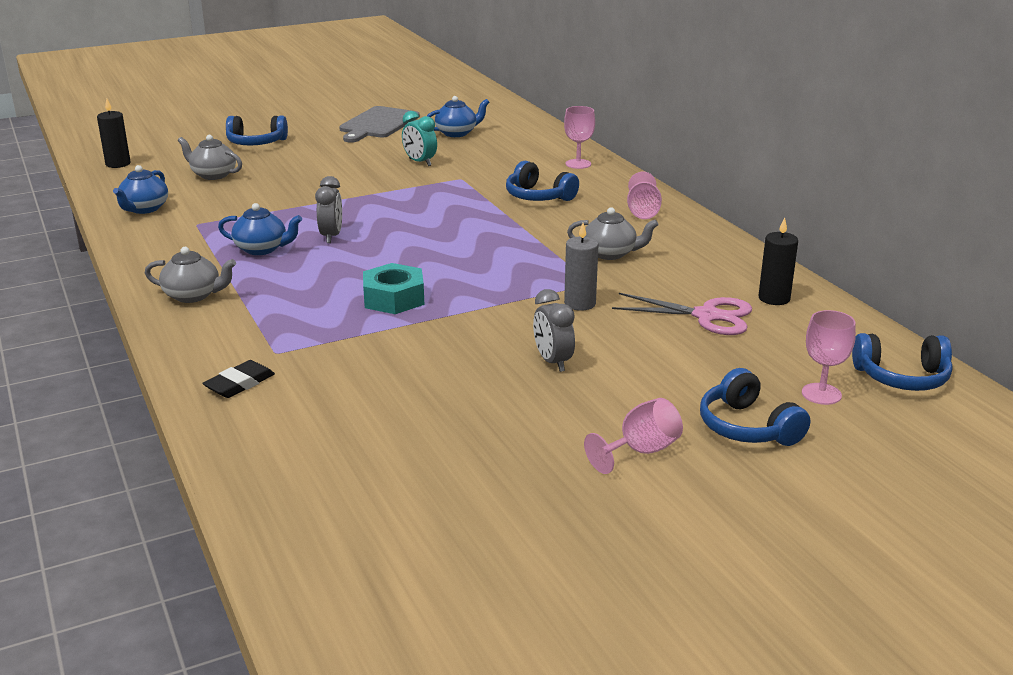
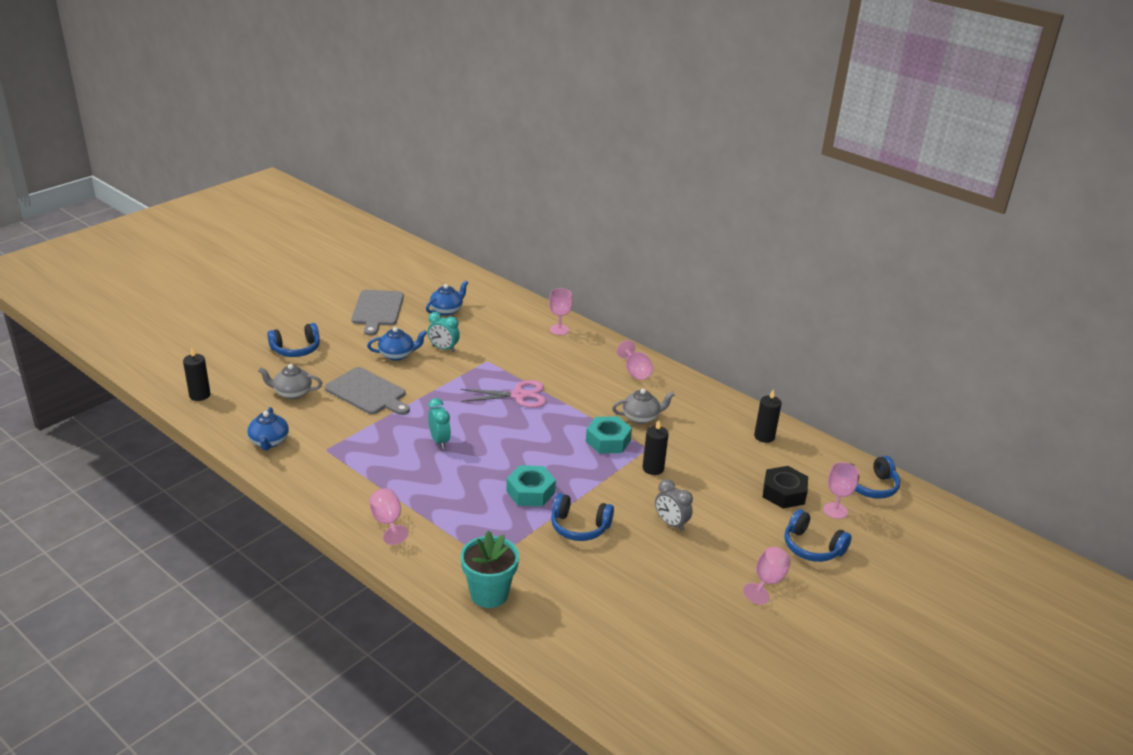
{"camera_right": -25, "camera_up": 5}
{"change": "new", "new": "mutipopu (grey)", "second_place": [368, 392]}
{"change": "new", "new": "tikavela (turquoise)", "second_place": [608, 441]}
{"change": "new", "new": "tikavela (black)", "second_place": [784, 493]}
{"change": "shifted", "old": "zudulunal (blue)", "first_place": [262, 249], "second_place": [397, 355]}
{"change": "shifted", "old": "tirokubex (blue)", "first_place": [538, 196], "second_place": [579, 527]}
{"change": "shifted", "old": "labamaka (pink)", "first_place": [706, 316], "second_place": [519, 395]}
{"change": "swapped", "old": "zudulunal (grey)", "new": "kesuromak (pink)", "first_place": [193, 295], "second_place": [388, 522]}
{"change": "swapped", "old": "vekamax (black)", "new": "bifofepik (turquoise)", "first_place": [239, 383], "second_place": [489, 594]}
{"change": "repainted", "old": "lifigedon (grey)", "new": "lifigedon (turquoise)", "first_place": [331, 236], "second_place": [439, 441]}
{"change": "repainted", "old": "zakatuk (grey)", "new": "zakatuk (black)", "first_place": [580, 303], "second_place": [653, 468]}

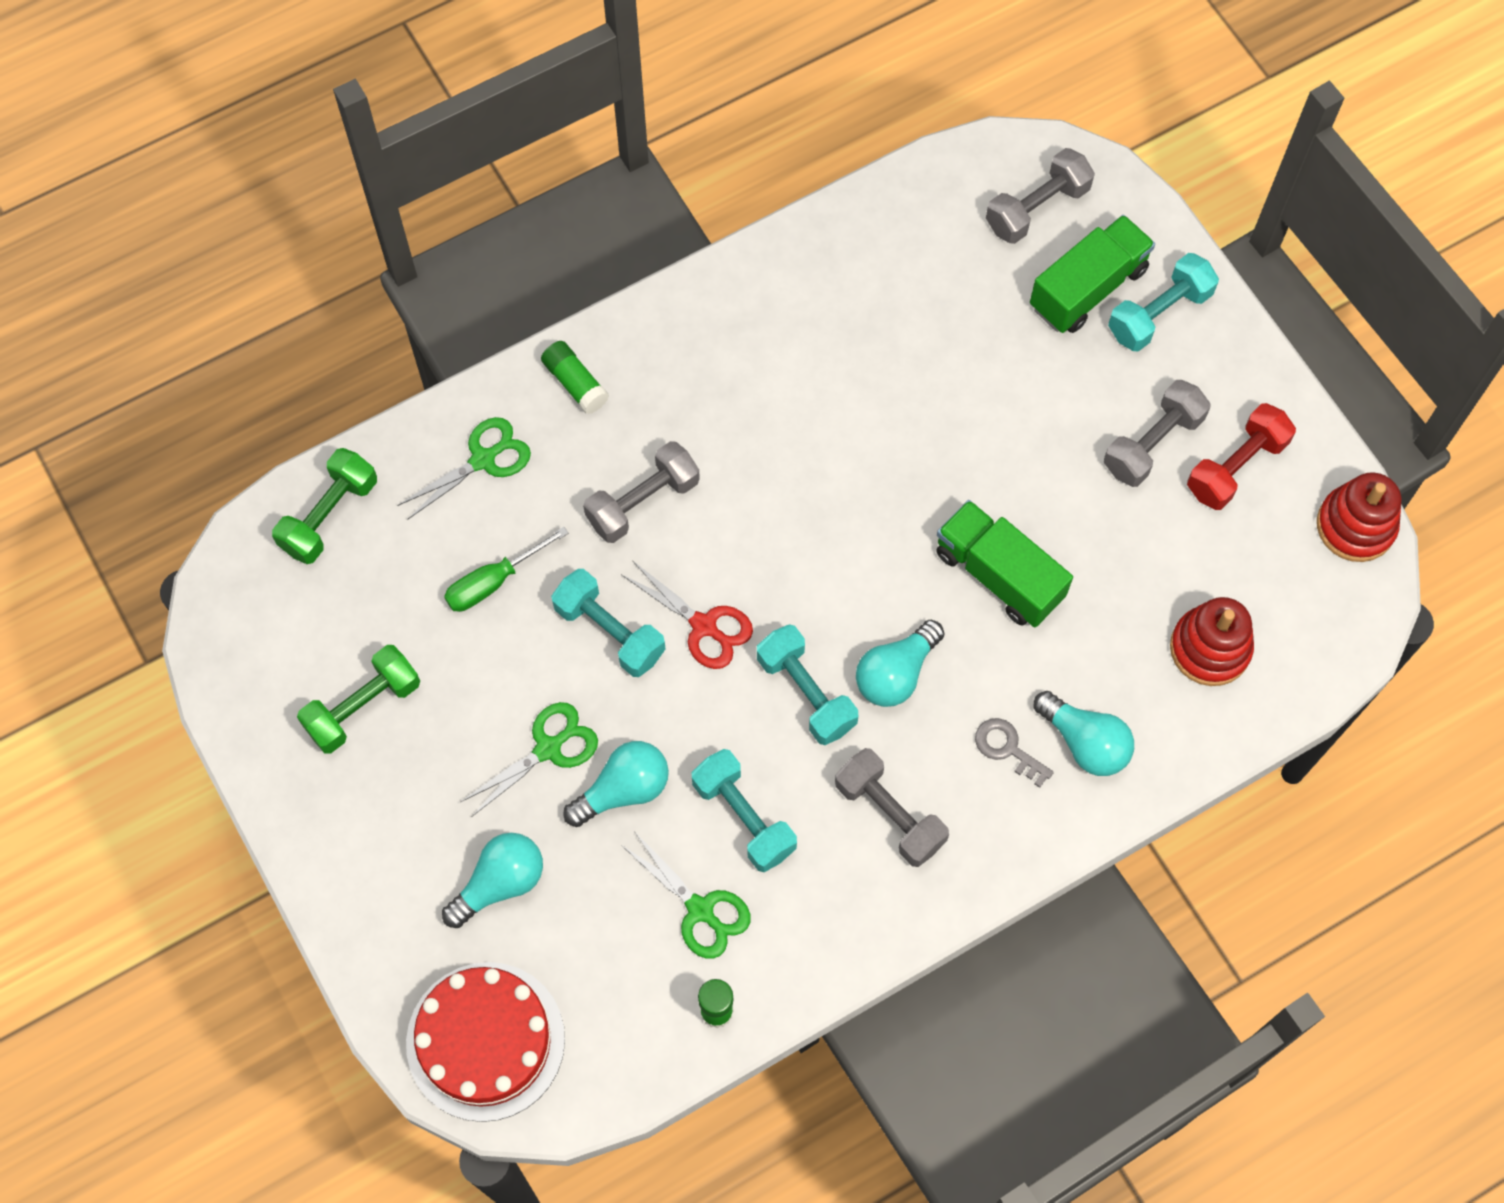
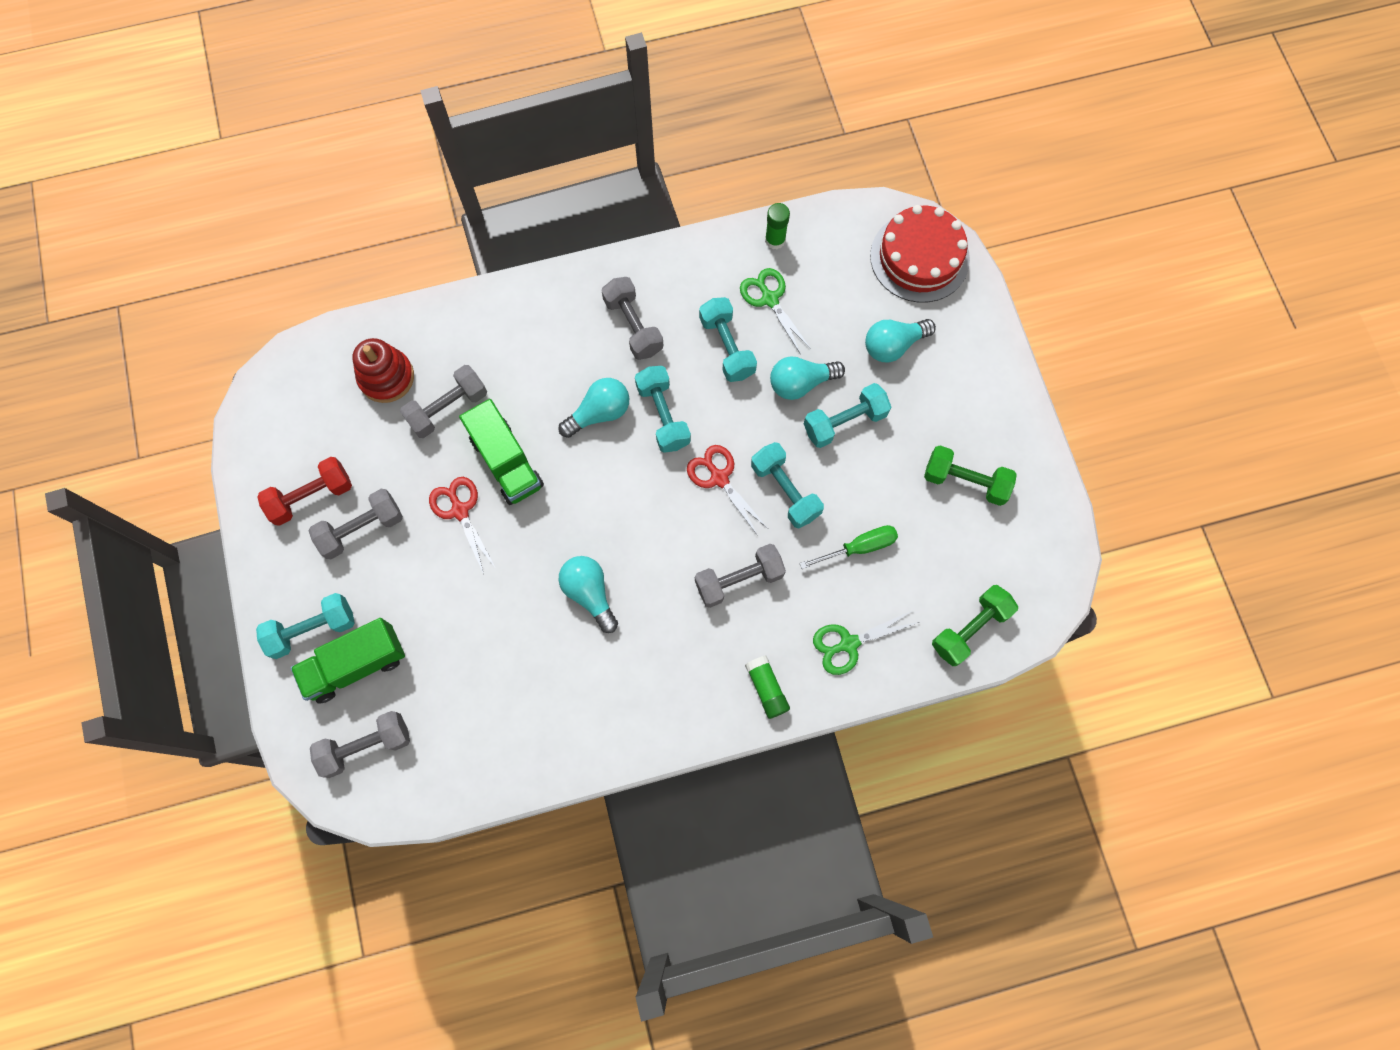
{"camera_right": -165, "camera_up": 5}
{"change": "gone", "old": "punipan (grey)", "first_place": [1007, 749]}
{"change": "gone", "old": "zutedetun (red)", "first_place": [1355, 526]}
{"change": "new", "new": "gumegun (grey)", "second_place": [448, 408]}
{"change": "new", "new": "labamaka (red)", "second_place": [460, 511]}
{"change": "shifted", "old": "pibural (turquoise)", "first_place": [1085, 742], "second_place": [589, 593]}
{"change": "swapped", "old": "labamaka (green)", "new": "gumegun (turquoise)", "first_place": [548, 748], "second_place": [844, 422]}
{"change": "rotated", "old": "gumegun (green)", "first_place": [363, 707], "second_place": [965, 481], "degrees": 45}

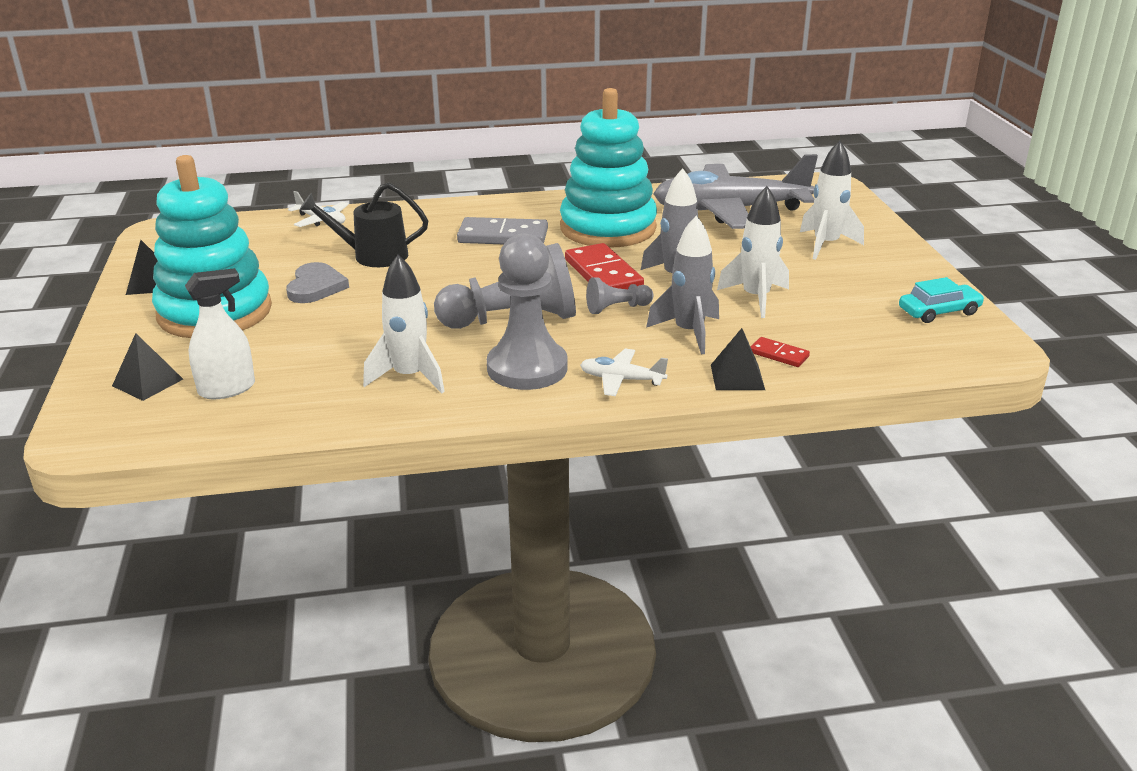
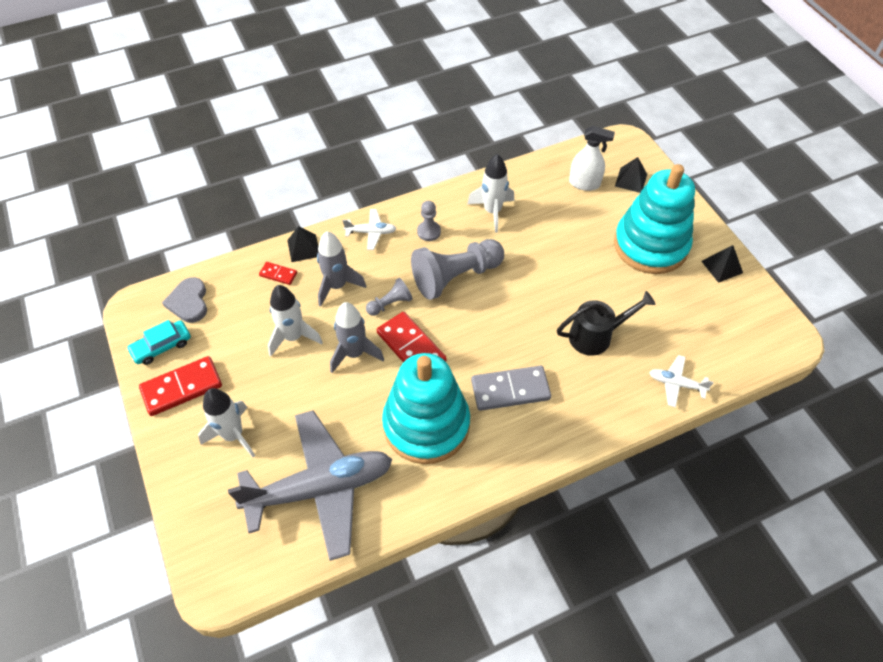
{"camera_right": 165, "camera_up": 25}
{"change": "new", "new": "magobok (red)", "second_place": [182, 388]}
{"change": "shifted", "old": "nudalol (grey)", "first_place": [316, 287], "second_place": [189, 302]}
{"change": "rotated", "old": "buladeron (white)", "first_place": [227, 389], "second_place": [584, 183], "degrees": -120}
{"change": "scaled", "old": "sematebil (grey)", "first_place": [527, 368], "second_place": [429, 232], "factor": 0.49}

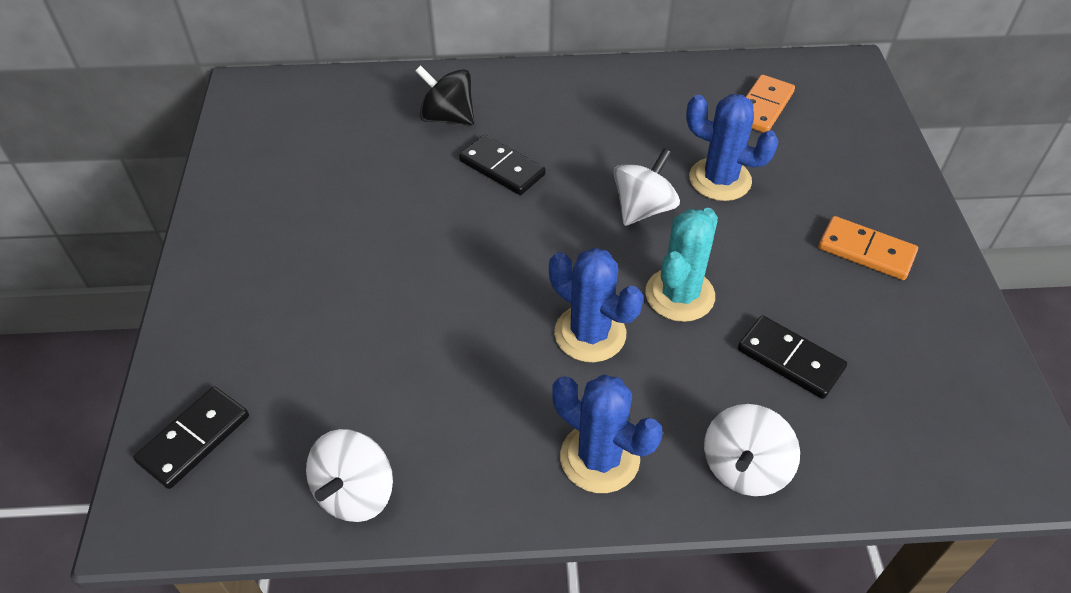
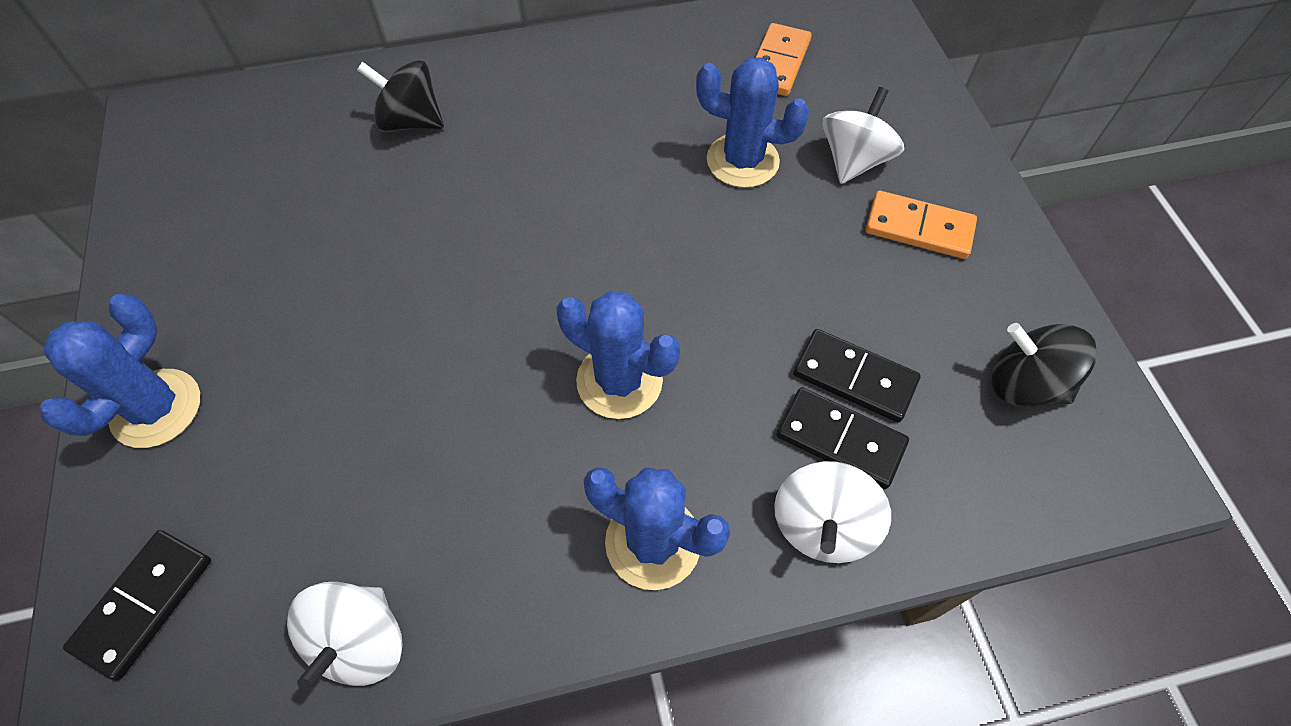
{"camera_right": -10, "camera_up": 10}
{"change": "gone", "old": "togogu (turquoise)", "first_place": [679, 295]}
{"change": "new", "new": "togogu (blue)", "second_place": [156, 408]}
{"change": "new", "new": "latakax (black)", "second_place": [1025, 384]}
{"change": "shifted", "old": "magobok (black)", "first_place": [502, 168], "second_place": [840, 439]}
{"change": "shifted", "old": "latakax (white)", "first_place": [643, 209], "second_place": [854, 160]}

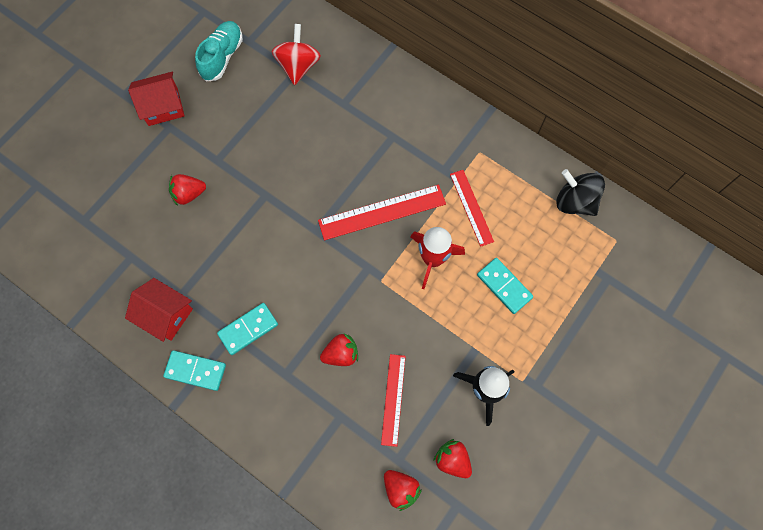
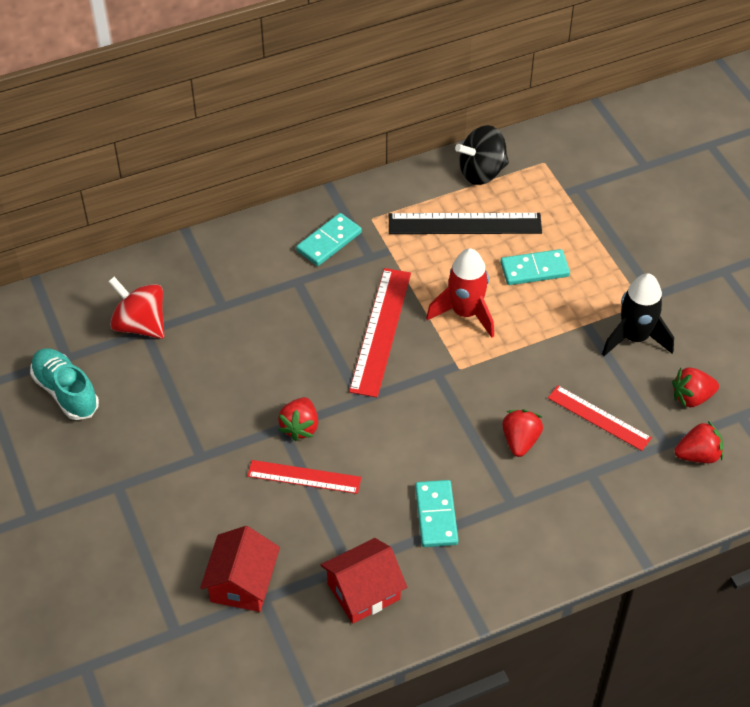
{"camera_right": -60, "camera_up": -20}
{"change": "new", "new": "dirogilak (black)", "second_place": [464, 224]}
{"change": "shifted", "old": "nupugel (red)", "first_place": [163, 106], "second_place": [242, 583]}
{"change": "shifted", "old": "magobok (turquoise)", "first_place": [195, 371], "second_place": [329, 242]}
{"change": "shifted", "old": "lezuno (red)", "first_place": [189, 194], "second_place": [300, 427]}
{"change": "shifted", "old": "dirogilak (red)", "first_place": [471, 207], "second_place": [304, 477]}

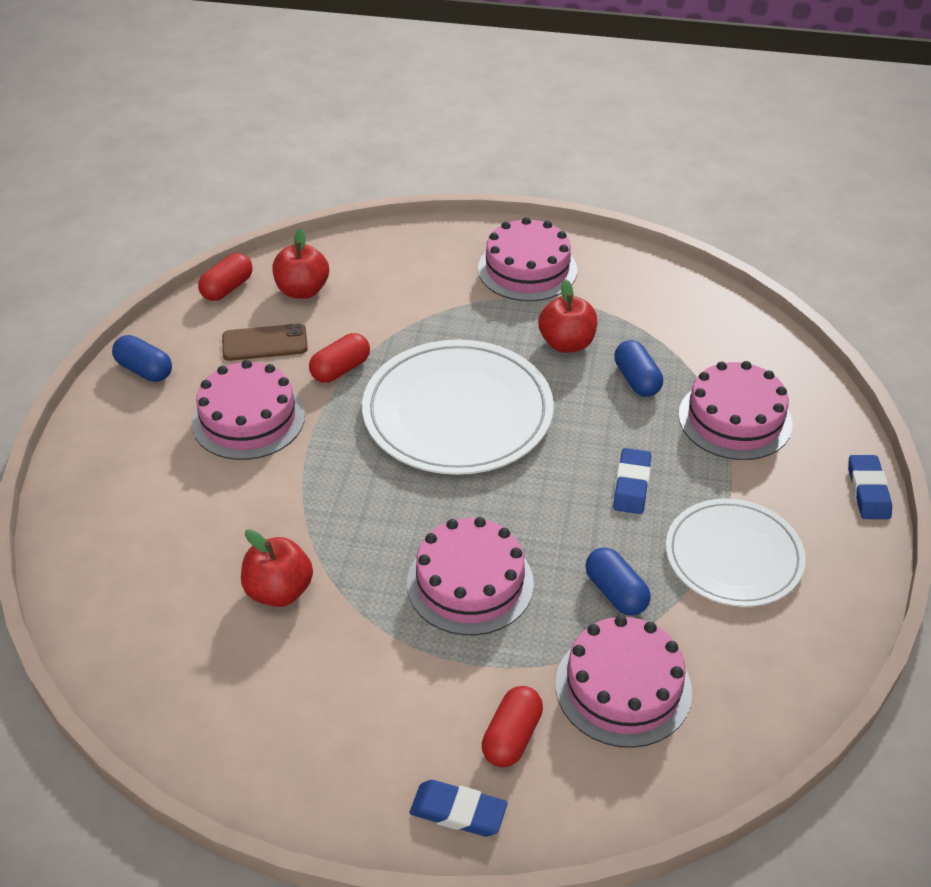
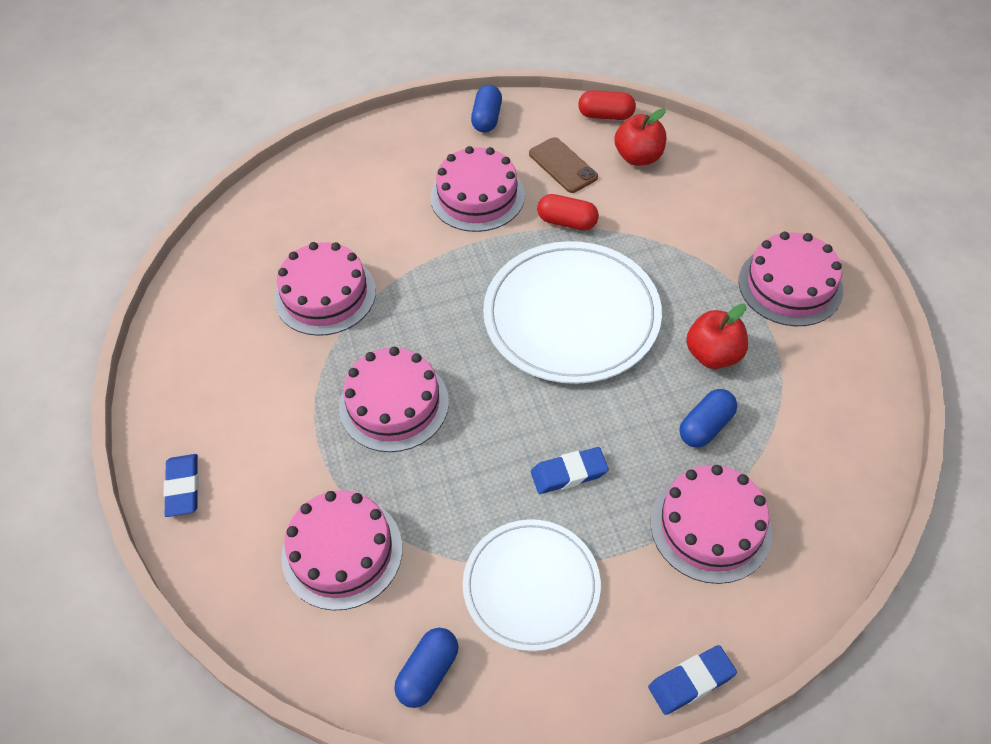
{"camera_right": 65, "camera_up": 10}
{"change": "gone", "old": "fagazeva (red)", "first_place": [511, 737]}
{"change": "shifted", "old": "fagazeva (blue)", "first_place": [616, 592], "second_place": [428, 673]}
{"change": "swapped", "old": "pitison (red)", "new": "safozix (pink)", "first_place": [279, 591], "second_place": [325, 294]}

